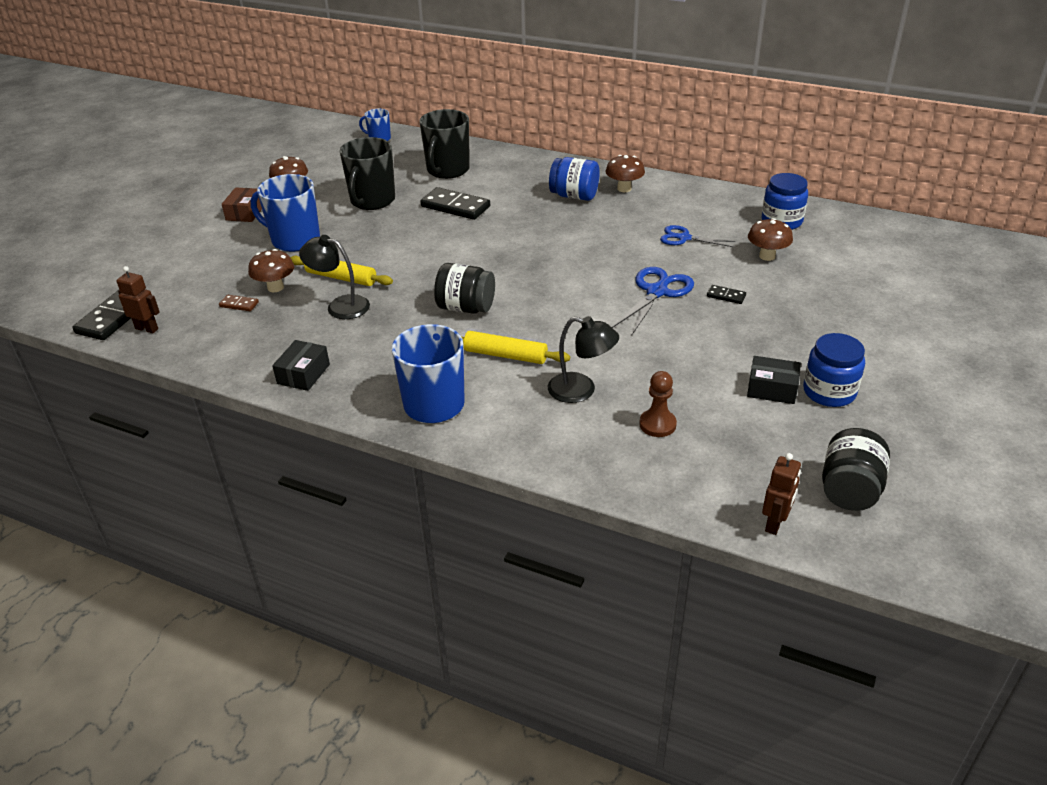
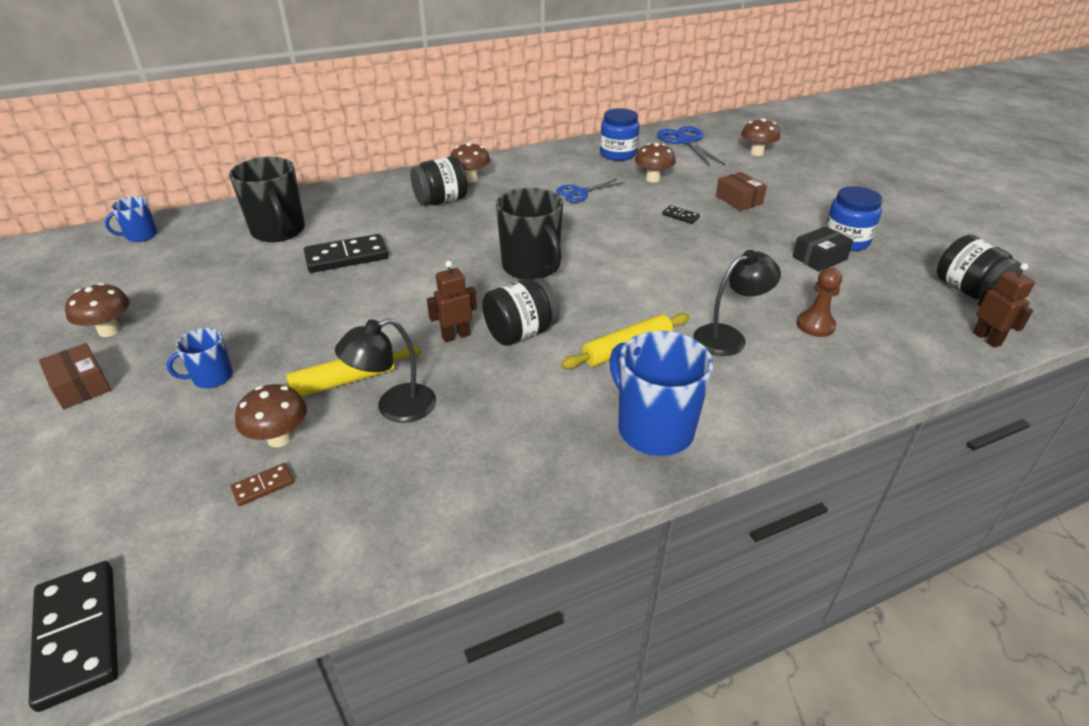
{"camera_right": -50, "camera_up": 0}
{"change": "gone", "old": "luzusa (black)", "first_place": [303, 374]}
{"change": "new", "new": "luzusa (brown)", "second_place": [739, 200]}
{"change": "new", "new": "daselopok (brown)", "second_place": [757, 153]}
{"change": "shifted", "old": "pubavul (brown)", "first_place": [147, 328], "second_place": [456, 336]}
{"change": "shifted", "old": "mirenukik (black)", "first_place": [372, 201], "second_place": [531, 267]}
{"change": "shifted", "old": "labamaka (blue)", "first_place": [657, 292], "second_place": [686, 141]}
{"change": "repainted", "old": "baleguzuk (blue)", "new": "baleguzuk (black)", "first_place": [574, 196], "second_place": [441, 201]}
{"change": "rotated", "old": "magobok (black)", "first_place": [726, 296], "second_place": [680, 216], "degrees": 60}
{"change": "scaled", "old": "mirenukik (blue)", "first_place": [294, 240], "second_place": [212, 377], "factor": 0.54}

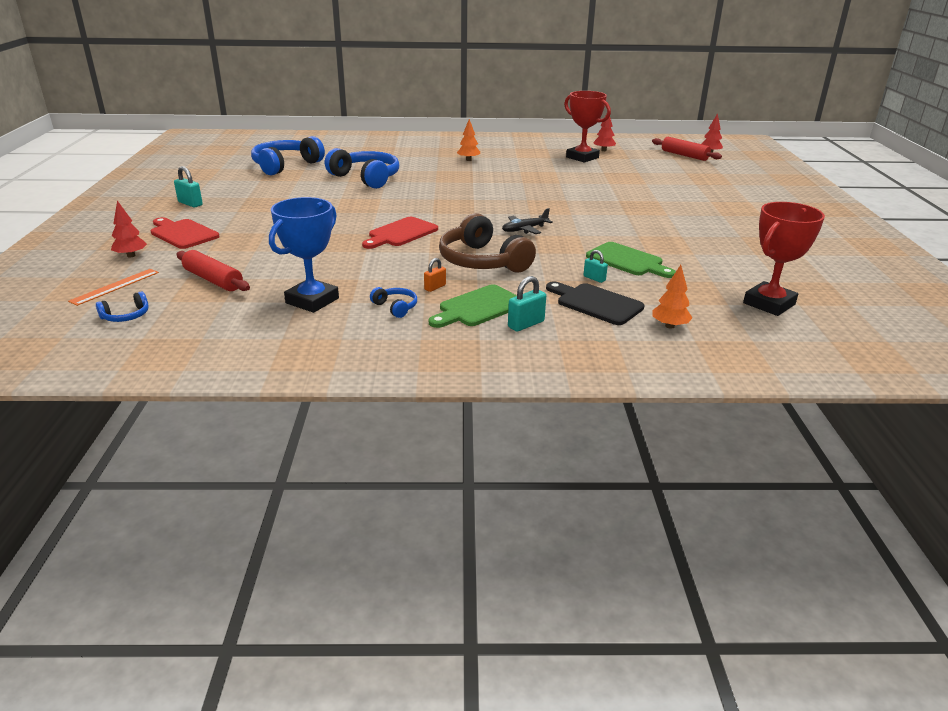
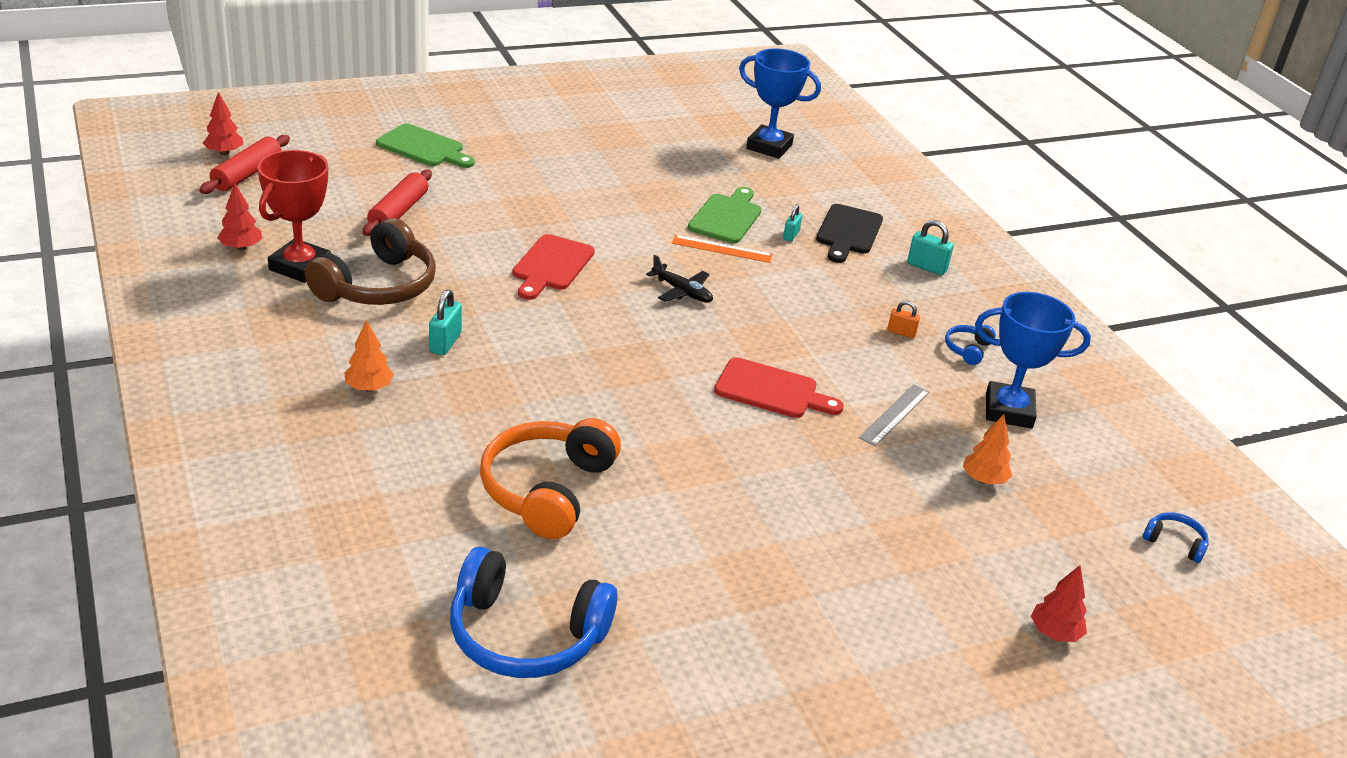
{"camera_right": -115, "camera_up": 5}
{"change": "new", "new": "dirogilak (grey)", "second_place": [894, 414]}
{"change": "shifted", "old": "dirogilak (orange)", "first_place": [115, 286], "second_place": [722, 249]}
{"change": "shifted", "old": "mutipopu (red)", "first_place": [182, 233], "second_place": [551, 266]}
{"change": "shifted", "old": "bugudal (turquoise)", "first_place": [190, 204], "second_place": [445, 343]}
{"change": "shifted", "old": "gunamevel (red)", "first_place": [213, 280], "second_place": [398, 212]}
{"change": "shifted", "old": "mutipopu (green)", "first_place": [478, 307], "second_place": [423, 147]}
{"change": "shifted", "old": "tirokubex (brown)", "first_place": [482, 261], "second_place": [378, 286]}
{"change": "shifted", "old": "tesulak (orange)", "first_place": [669, 326], "second_place": [984, 480]}
{"change": "repainted", "old": "tirokubex (blue)", "new": "tirokubex (orange)", "first_place": [366, 178], "second_place": [547, 490]}
{"change": "repainted", "old": "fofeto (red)", "new": "fofeto (blue)", "first_place": [769, 304], "second_place": [769, 147]}

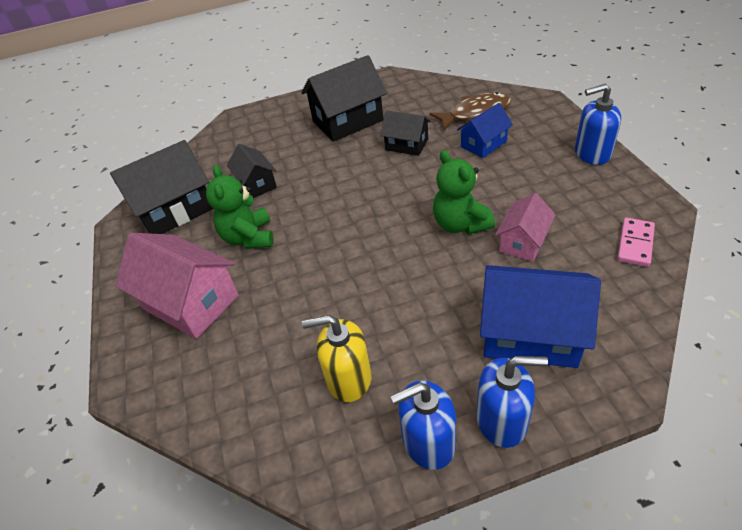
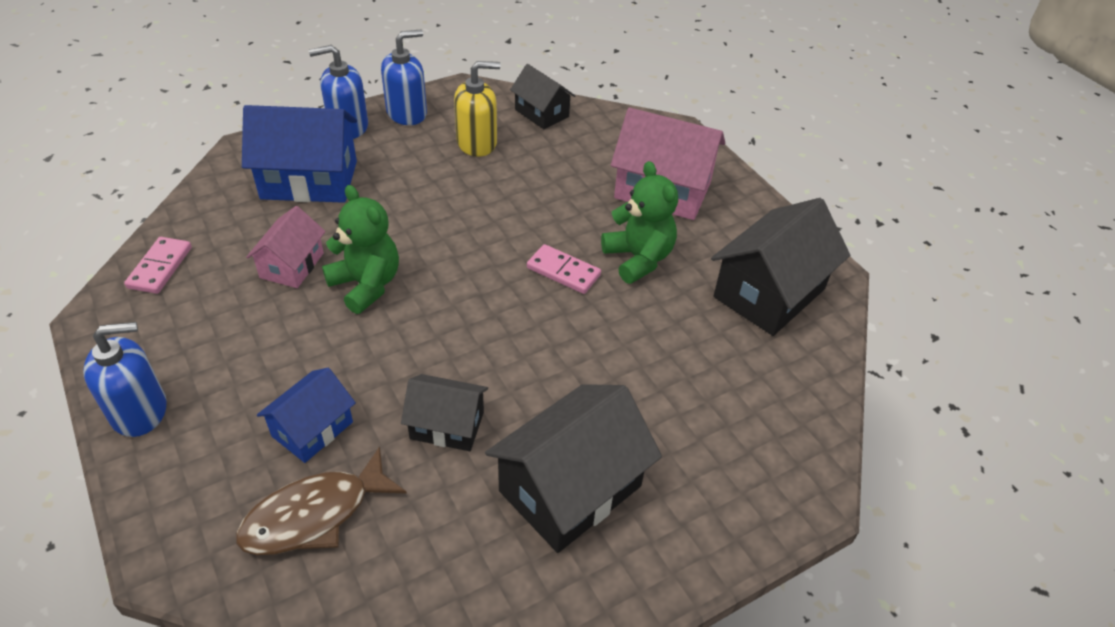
{"camera_right": 160, "camera_up": 0}
{"change": "new", "new": "magobok (pink)", "second_place": [563, 271]}
{"change": "shifted", "old": "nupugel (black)", "first_place": [256, 184], "second_place": [541, 113]}

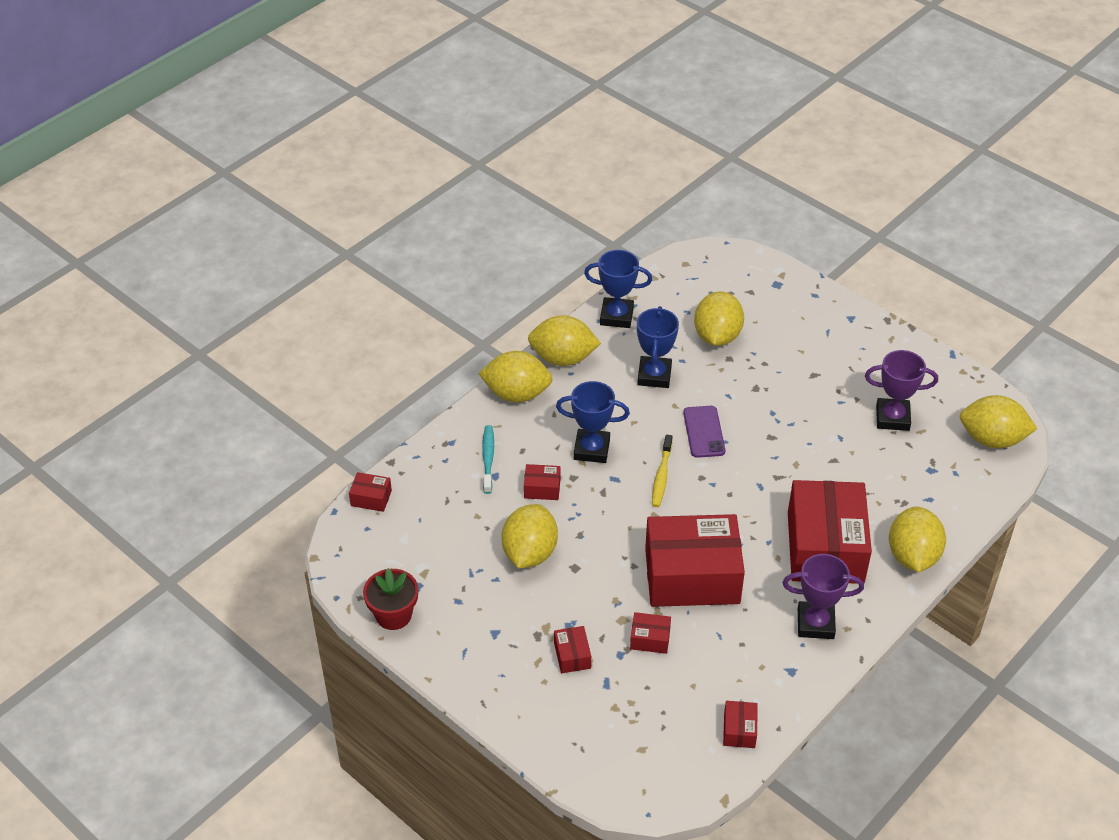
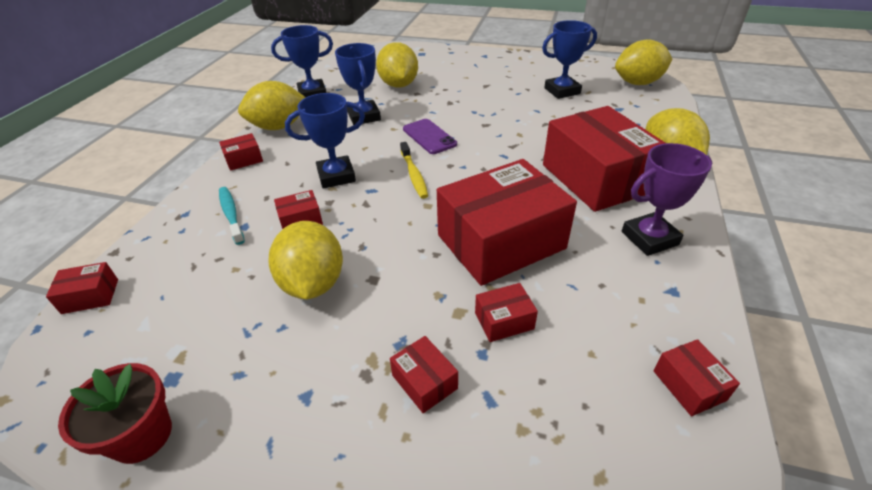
{"camera_right": -25, "camera_up": -5}
{"change": "swapped", "old": "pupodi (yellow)", "new": "luzusa (red)", "first_place": [516, 394], "second_place": [244, 159]}
{"change": "repainted", "old": "fofeto (purple)", "new": "fofeto (blue)", "first_place": [892, 418], "second_place": [562, 91]}

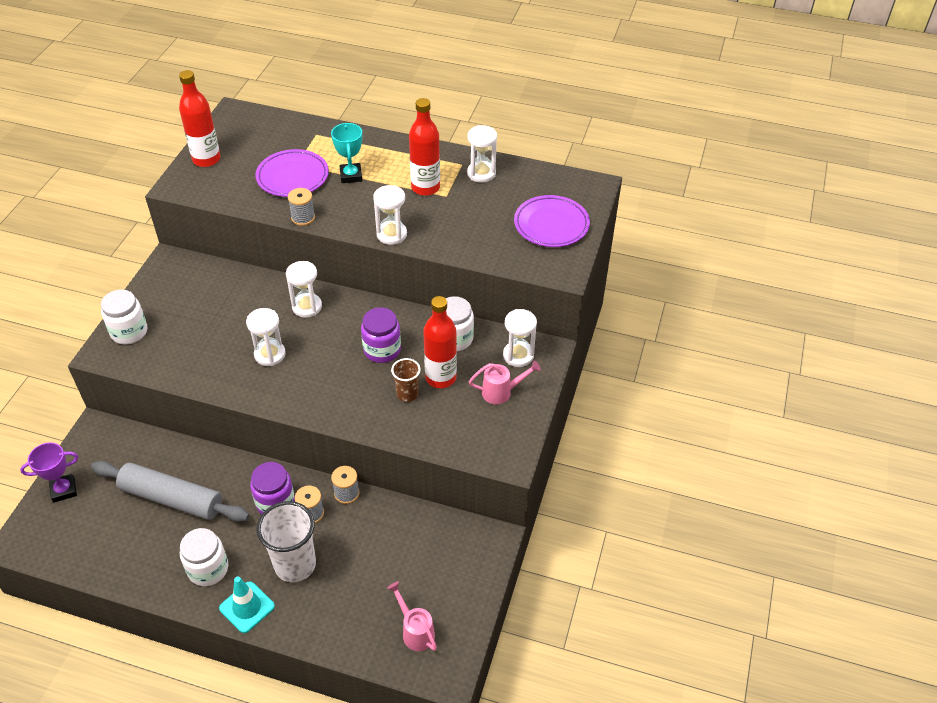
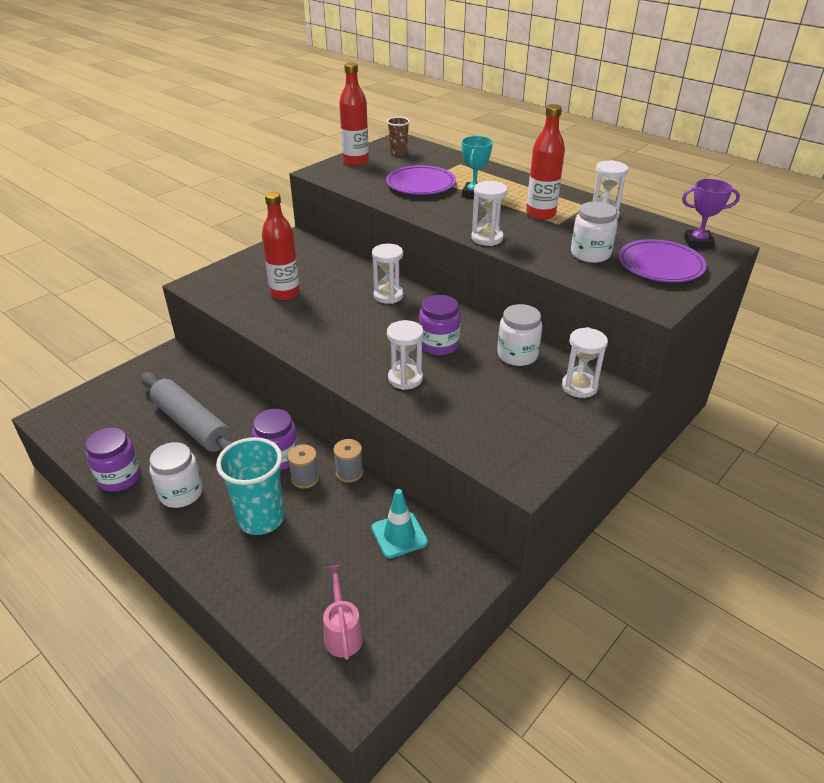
{"camera_right": 25, "camera_up": -10}
{"change": "gone", "old": "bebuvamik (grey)", "first_place": [303, 218]}
{"change": "gone", "old": "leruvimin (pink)", "first_place": [501, 392]}
{"change": "new", "new": "baleguzuk (purple)", "second_place": [119, 477]}
{"change": "shifted", "old": "fofeto (purple)", "first_place": [64, 490], "second_place": [698, 242]}
{"change": "shifted", "old": "baleguzuk (white)", "first_place": [129, 332], "second_place": [590, 254]}
{"change": "shifted", "old": "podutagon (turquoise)", "first_place": [247, 607], "second_place": [399, 535]}
{"change": "shifted", "old": "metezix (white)", "first_place": [270, 354], "second_place": [405, 379]}
{"change": "shifted", "old": "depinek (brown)", "first_place": [407, 394], "second_place": [398, 152]}
{"change": "shifted", "old": "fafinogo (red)", "first_place": [440, 377], "second_place": [285, 293]}
{"change": "repainted", "old": "depinek (white)", "new": "depinek (turquoise)", "first_place": [295, 565], "second_place": [261, 519]}

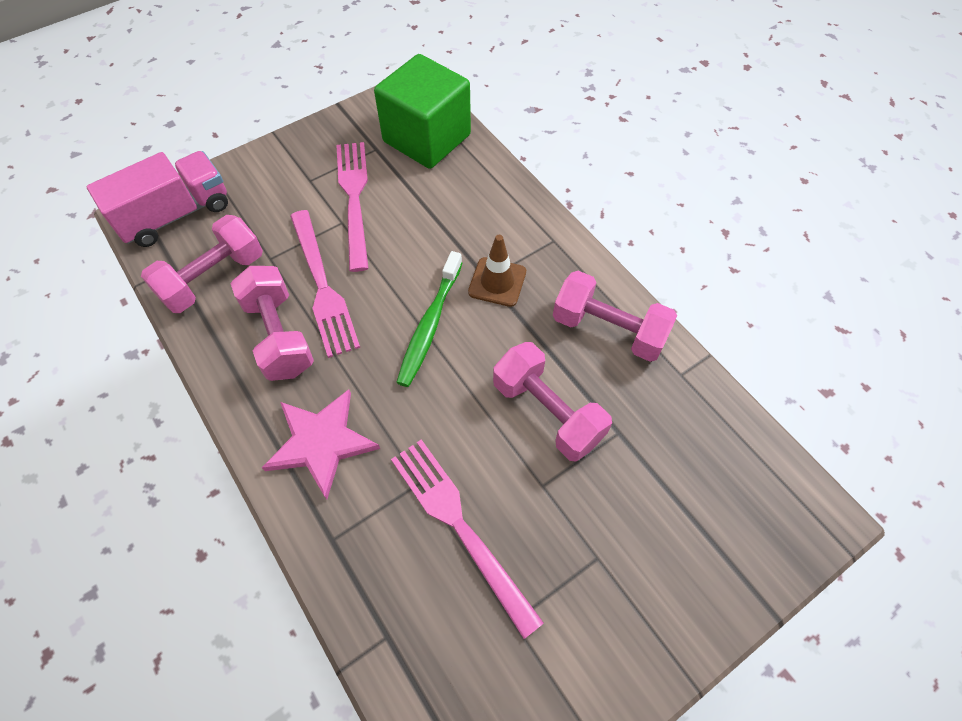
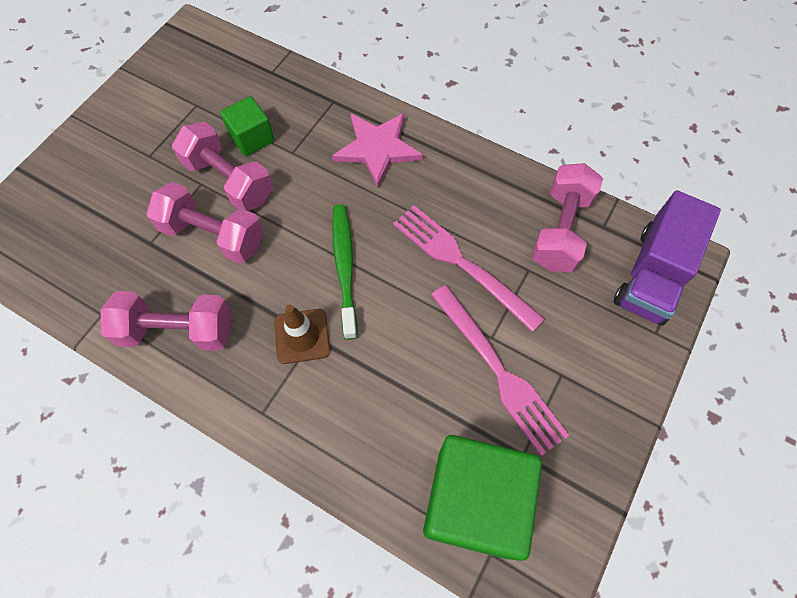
{"camera_right": 155, "camera_up": 5}
{"change": "shifted", "old": "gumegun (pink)", "first_place": [279, 336], "second_place": [229, 180]}
{"change": "swapped", "old": "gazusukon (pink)", "new": "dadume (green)", "first_place": [459, 526], "second_place": [252, 138]}
{"change": "repainted", "old": "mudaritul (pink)", "new": "mudaritul (purple)", "first_place": [176, 215], "second_place": [652, 274]}

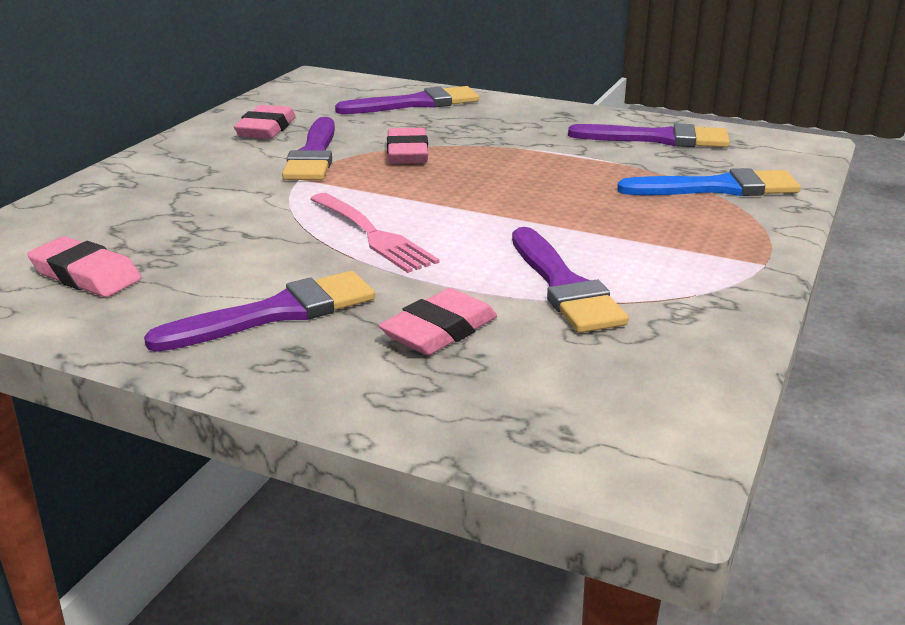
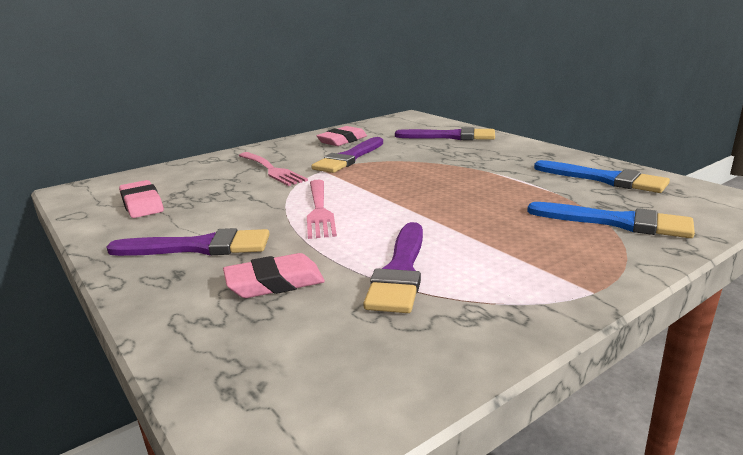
{"camera_right": 30, "camera_up": -5}
{"change": "gone", "old": "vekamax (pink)", "first_place": [407, 153]}
{"change": "new", "new": "gazusukon (pink)", "second_place": [271, 170]}
{"change": "repainted", "old": "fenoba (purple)", "new": "fenoba (blue)", "first_place": [658, 139], "second_place": [605, 179]}

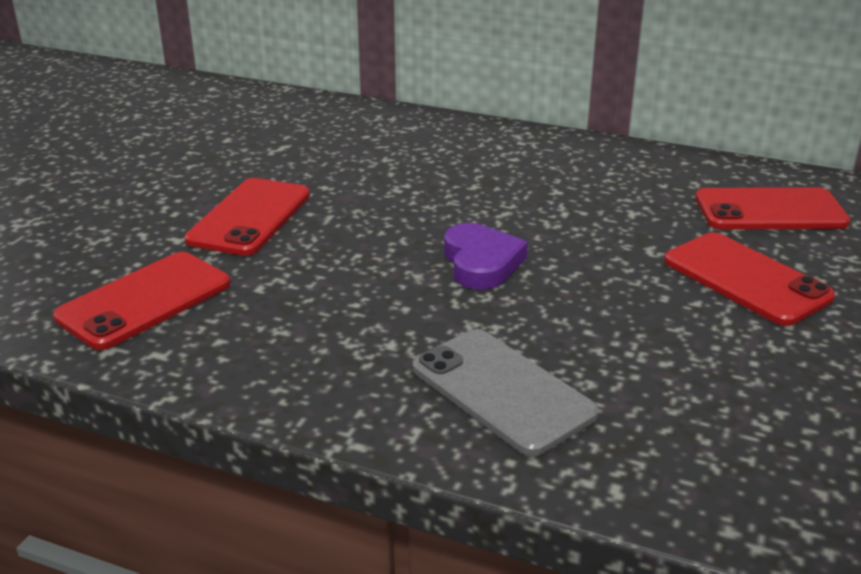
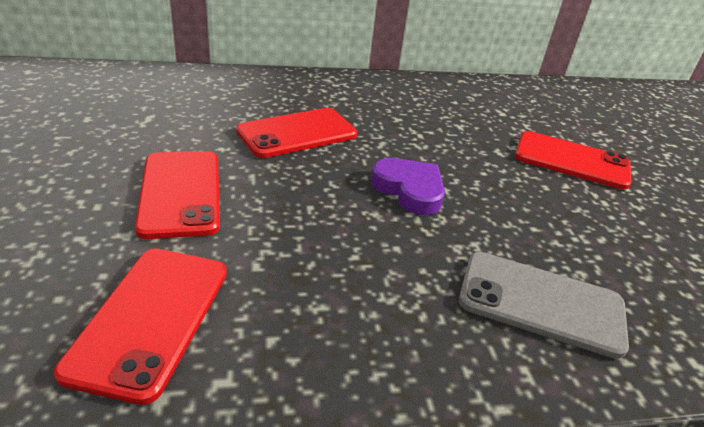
{"camera_right": -35, "camera_up": 5}
{"change": "shifted", "old": "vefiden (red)", "first_place": [770, 210], "second_place": [297, 133]}

